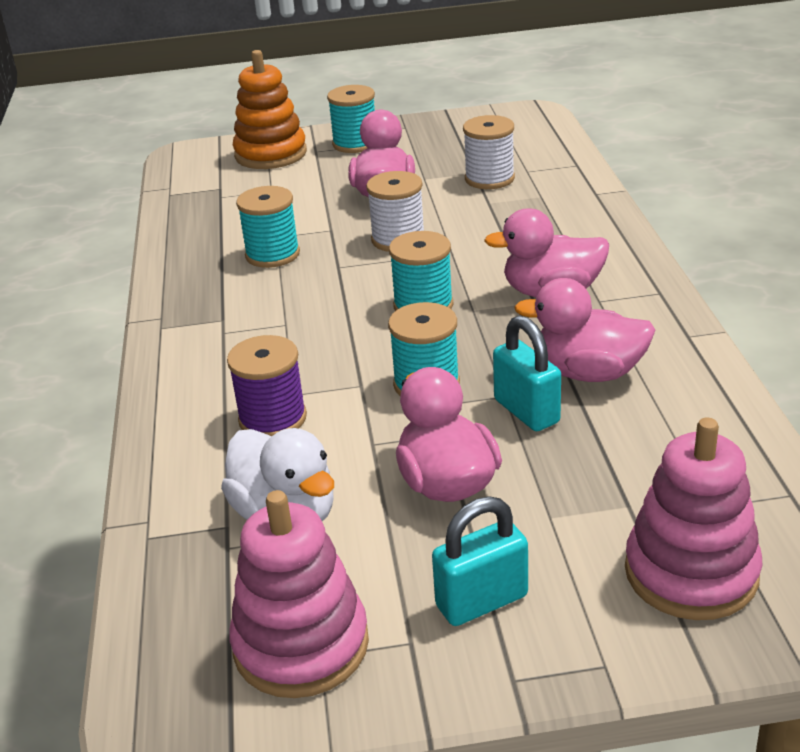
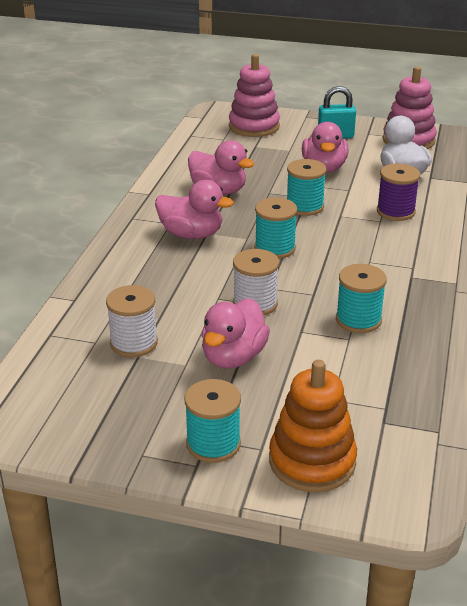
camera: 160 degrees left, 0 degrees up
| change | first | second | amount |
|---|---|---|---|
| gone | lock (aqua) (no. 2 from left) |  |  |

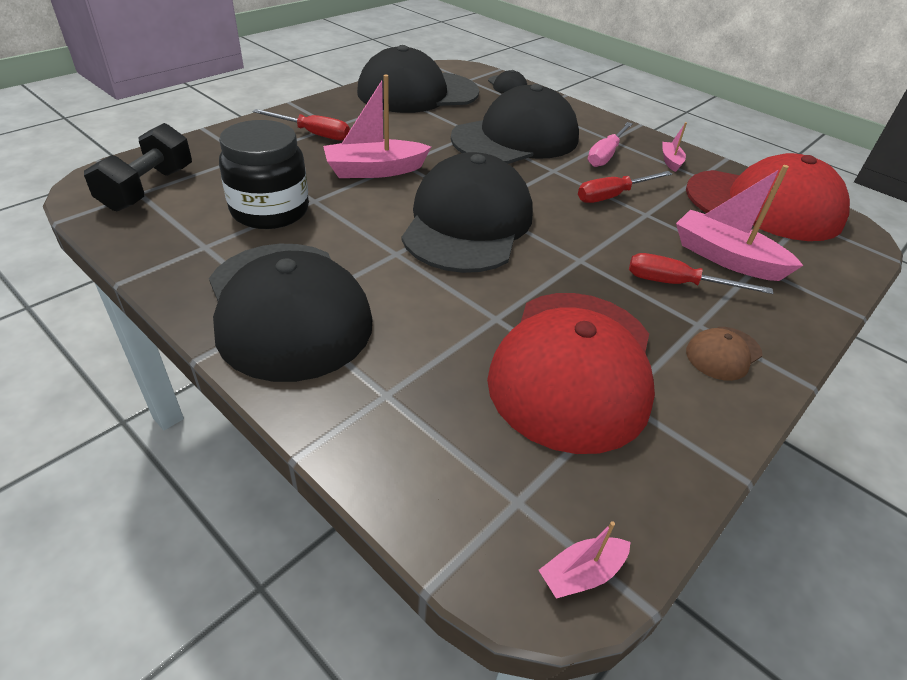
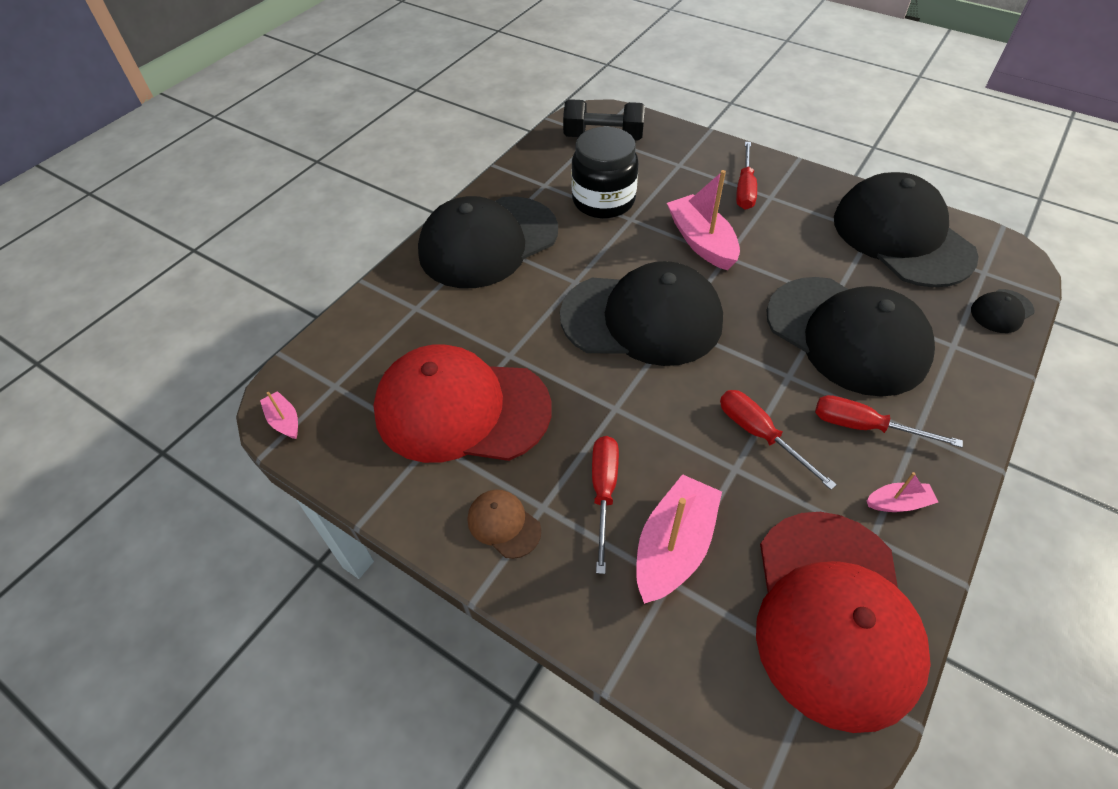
camera: 85 degrees right, 10 degrees up
| change | first | second | amount |
|---|---|---|---|
| repainted | hand screwdriver (pink) | hand screwdriver (crimson) (no. 4 from left) |  |

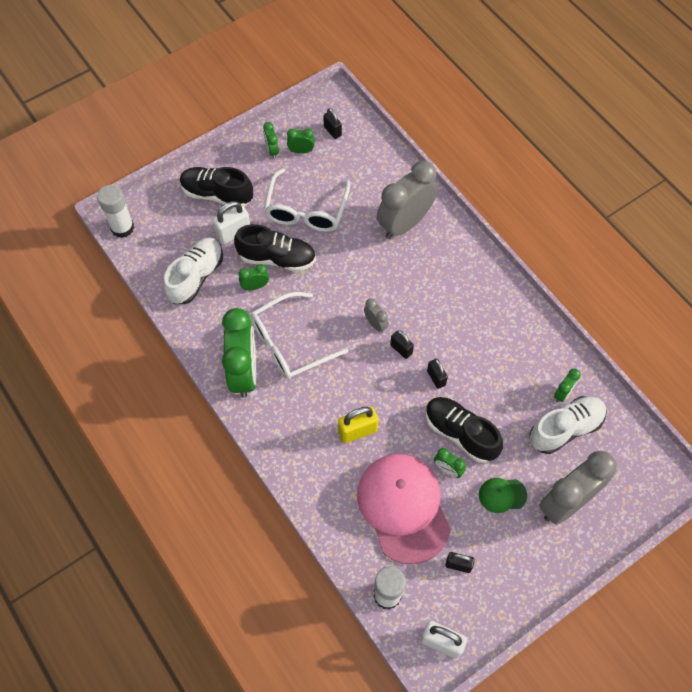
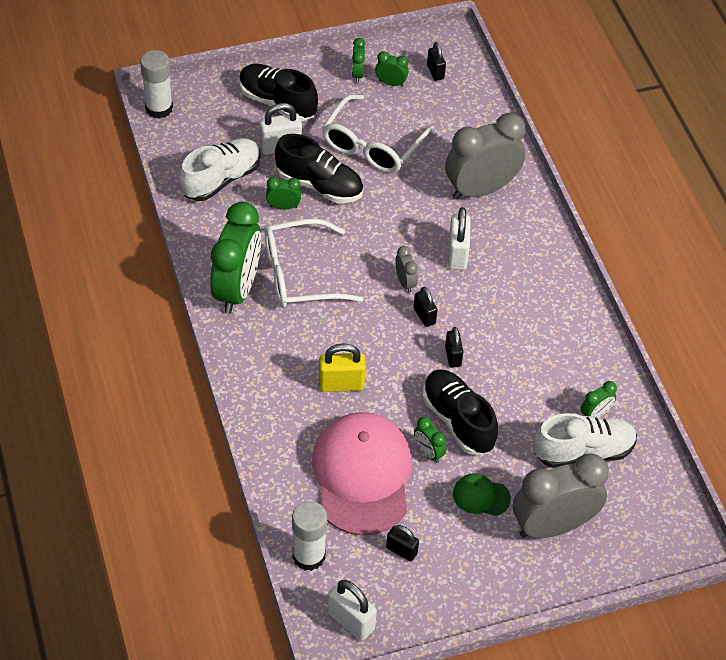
camera: 15 degrees right, 10 degrees down
| change | first | second | amount |
|---|---|---|---|
| new |  | lock (white) (no. 3 from left) |  |

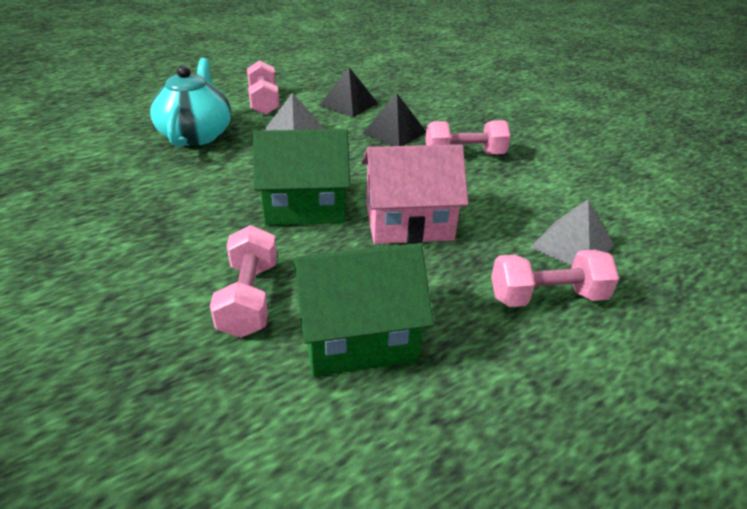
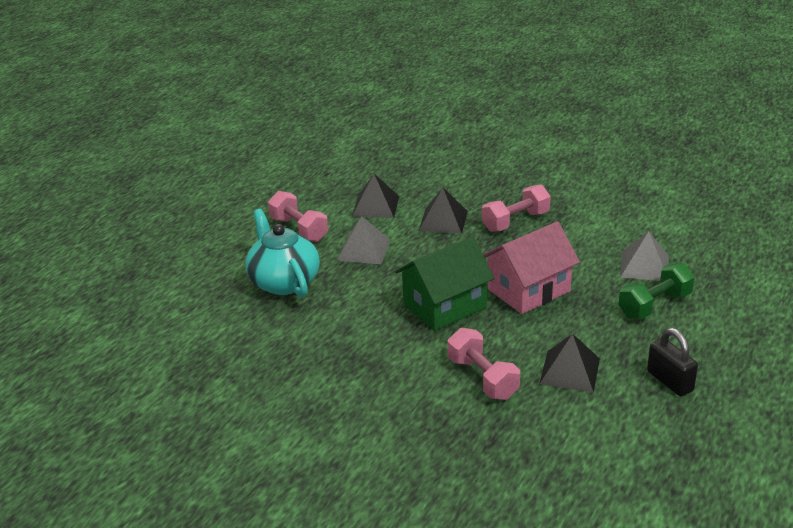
camera: 25 degrees left, 5 degrees down
| change | first | second | amount |
|---|---|---|---|
| new |  | lock (jet-black) |  |
| swapped | cottage (emerald) (no. 2 from left) | pyramid shape (jet-black) (no. 3 from left) |  |
| repainted | hand weight (pink) (no. 4 from left) | hand weight (emerald) |  |

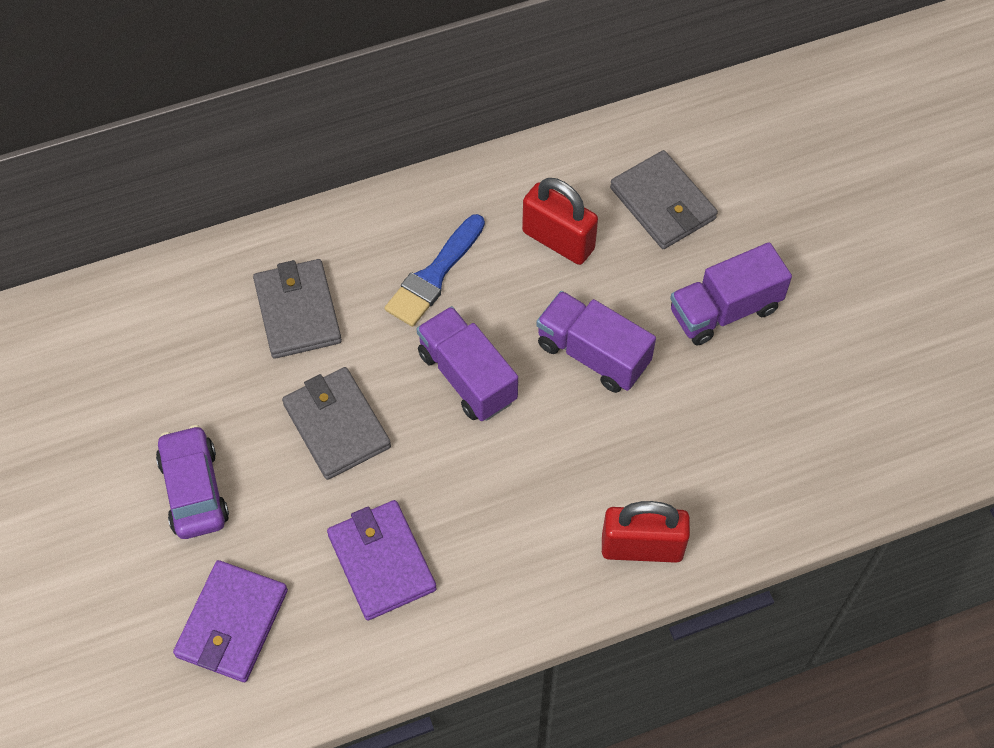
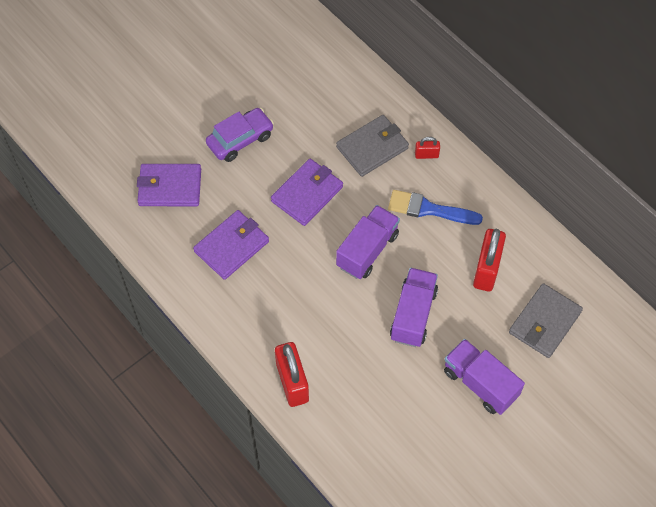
camera: 70 degrees right, 0 degrees up
| change | first | second | amount |
|---|---|---|---|
| new |  | lock (crimson) (no. 2 from left) |  |
| repainted | card wallet (gray) (no. 2 from left) | card wallet (royal purple) (no. 3 from left) |  |

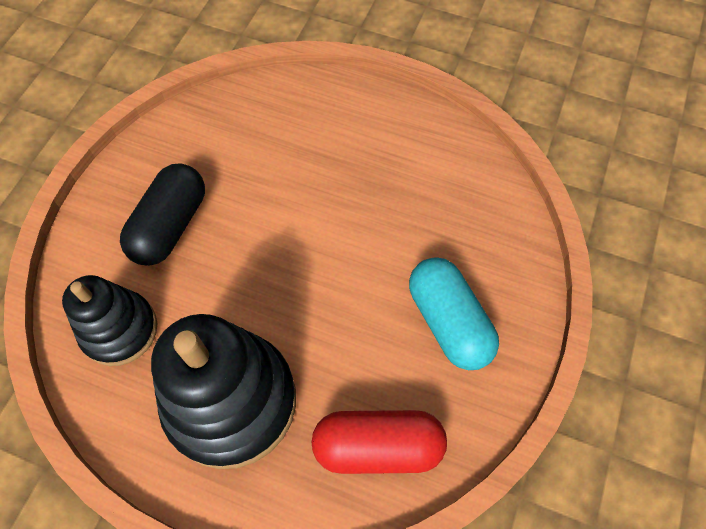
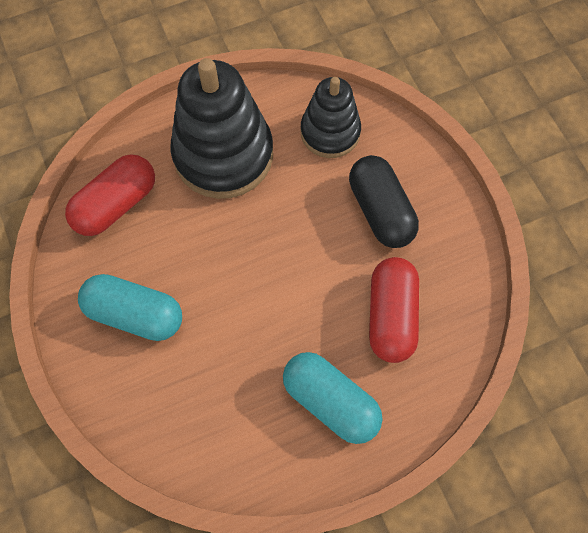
camera: 135 degrees right, 5 degrees up
| change | first | second | amount |
|---|---|---|---|
| new |  | pill (aqua) (no. 2 from left) |  |
| new |  | pill (crimson) (no. 2 from left) |  |

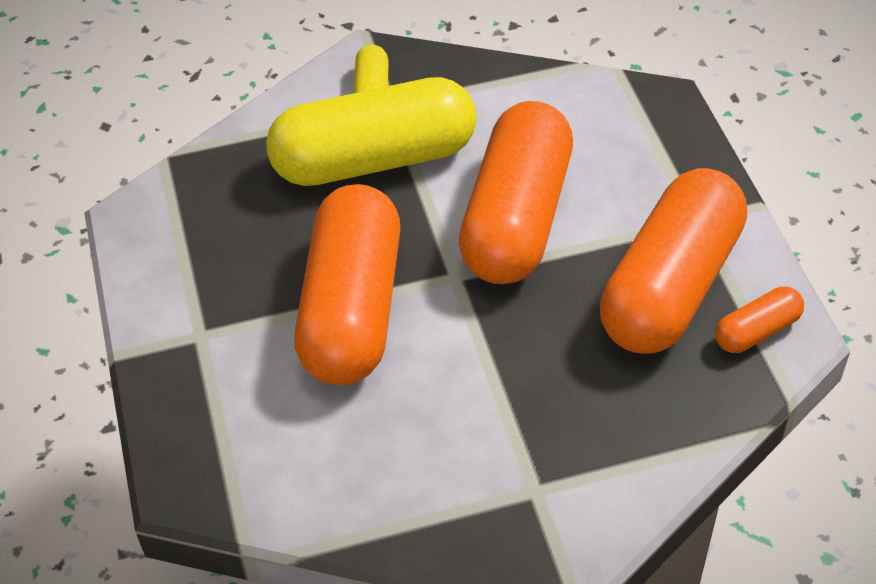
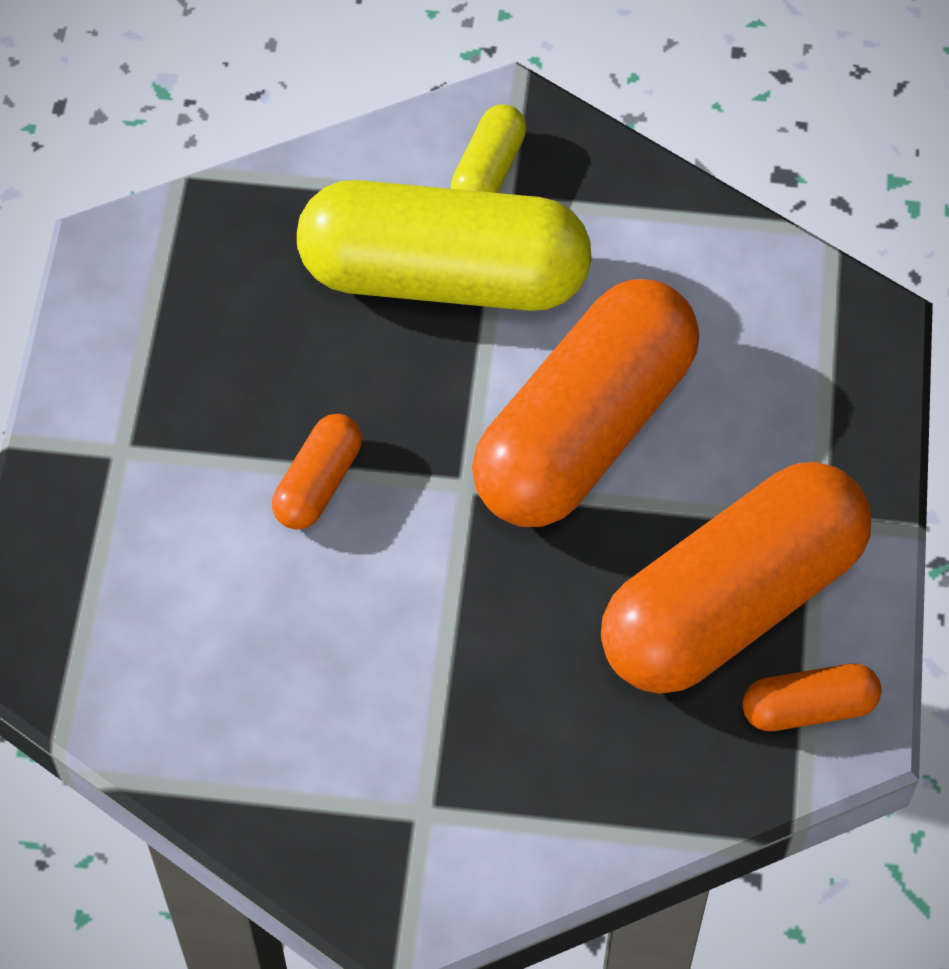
camera: 20 degrees right, 10 degrees up
| change | first | second | amount |
|---|---|---|---|
| scaled | pill (bright orange) (no. 1 from left) |  | x0.44 |

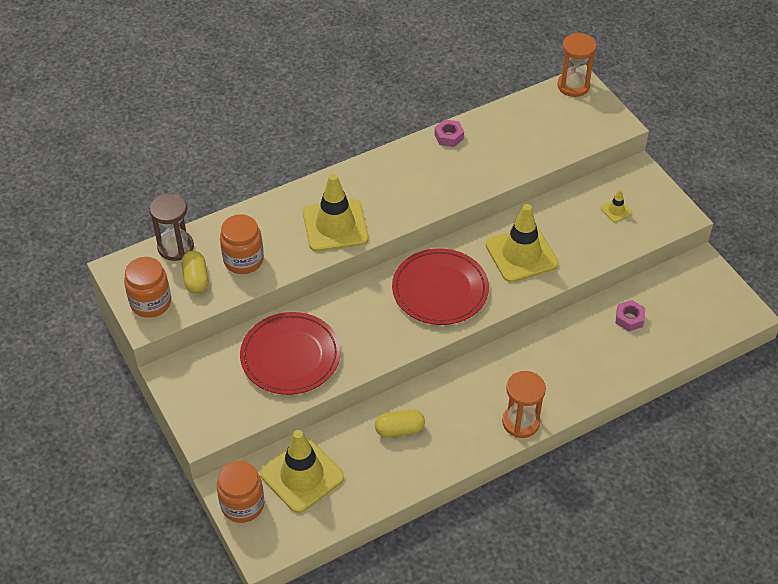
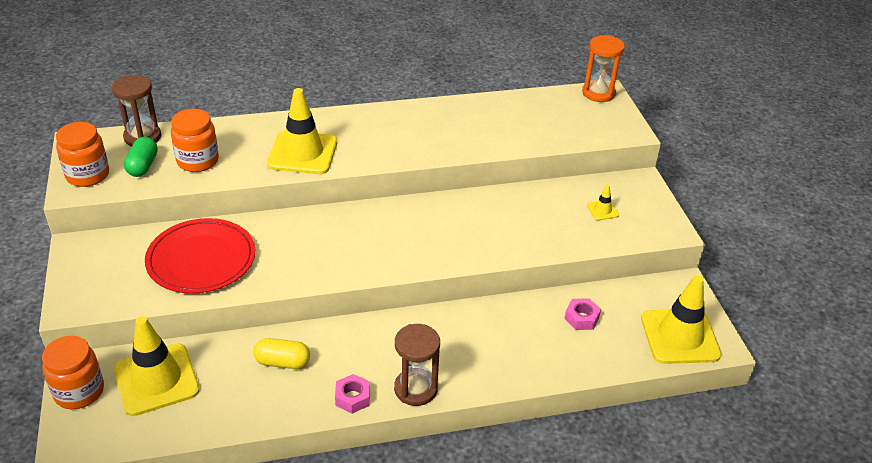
camera: 15 degrees right, 10 degrees down
| change | first | second | amount |
|---|---|---|---|
| gone | flat dish (crimson) (no. 2 from left) |  |  |
| shifted | hexagon nut (pink) (no. 1 from left) |  |  |
| shifted | traffic cone (yellow) (no. 3 from left in the first image) | traffic cone (yellow) (no. 4 from left) |  |
| repainted | pill (yellow) (no. 1 from left) | pill (emerald) |  |
| repainted | sandglass (bright orange) (no. 1 from left) | sandglass (brown) (no. 2 from left) |  |

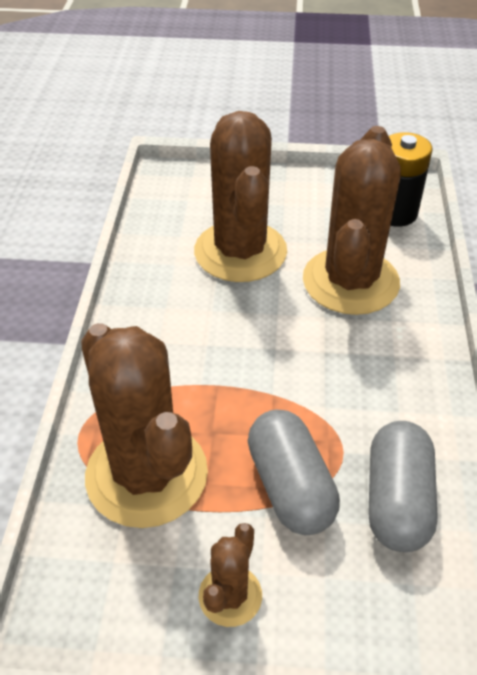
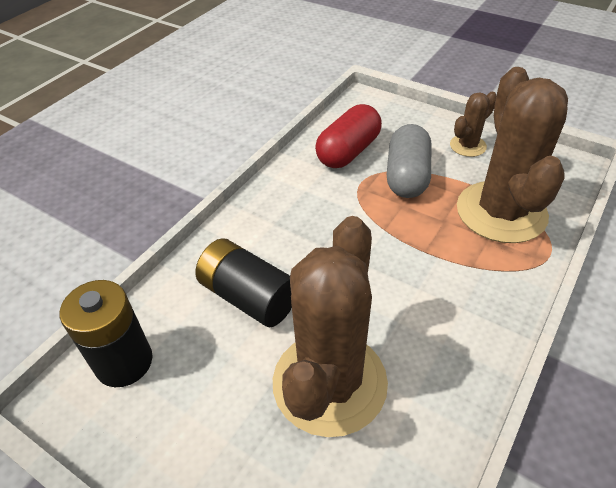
camera: 150 degrees left, 0 degrees up
| change | first | second | amount |
|---|---|---|---|
| swapped | saguaro cactus (brown) (no. 4 from left) | battery (jet-black) (no. 2 from left) |  |
| repainted | pill (gray) (no. 2 from left) | pill (crimson) |  |

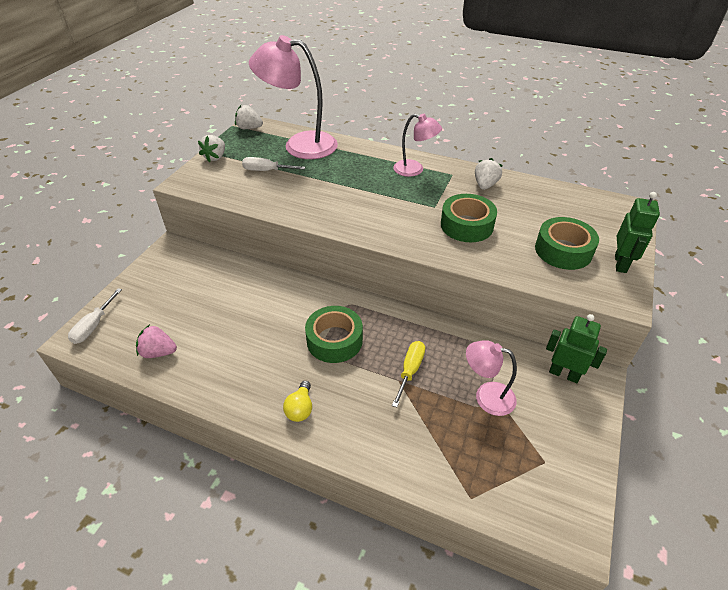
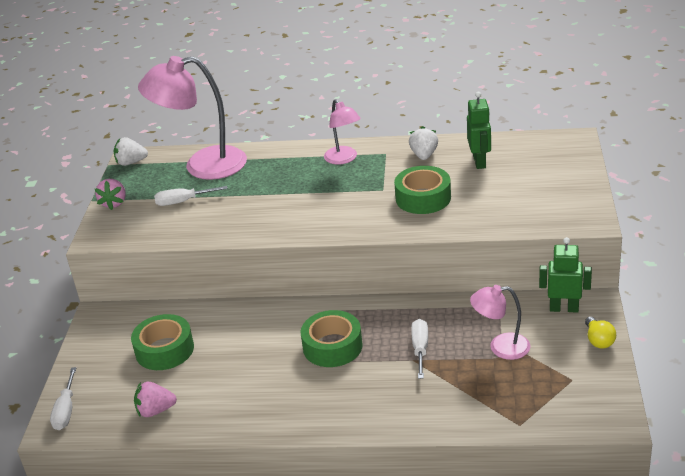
camera: 15 degrees left, 10 degrees down
| change | first | second | amount |
|---|---|---|---|
| shifted | lightbulb (yellow) |  |  |
| shifted | sticky tape (emerald) (no. 3 from left in the first image) | sticky tape (emerald) (no. 1 from left) |  |
| shifted | toy robot (emerald) (no. 2 from left in the first image) | toy robot (emerald) (no. 1 from left) |  |
| repainted | toy strawberry (white) (no. 1 from left) | toy strawberry (pink) (no. 1 from left) |  |
| repainted | hand screwdriver (yellow) | hand screwdriver (white) (no. 3 from left) |  |
| rotated | lamp (pink) (no. 2 from left) |  | 60 degrees clockwise |

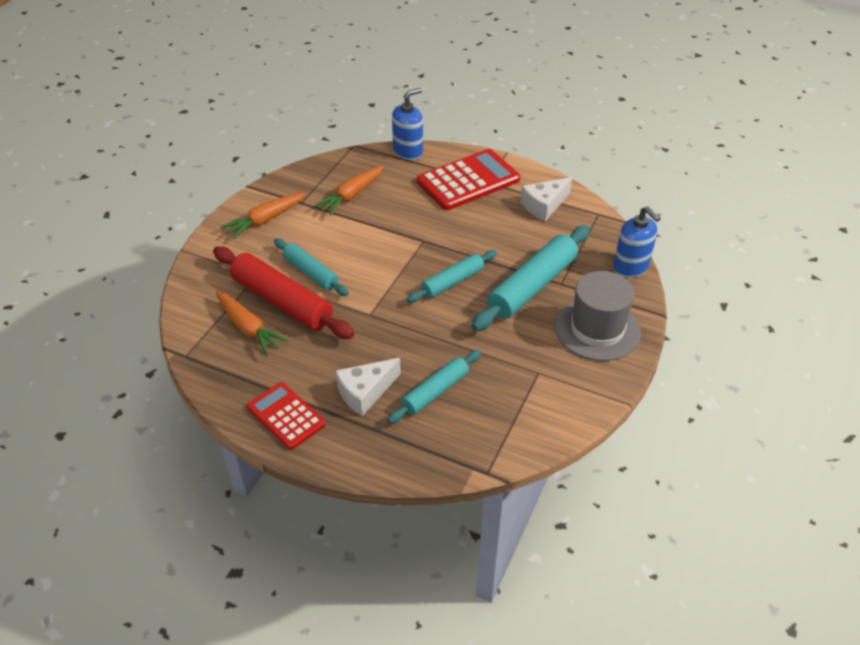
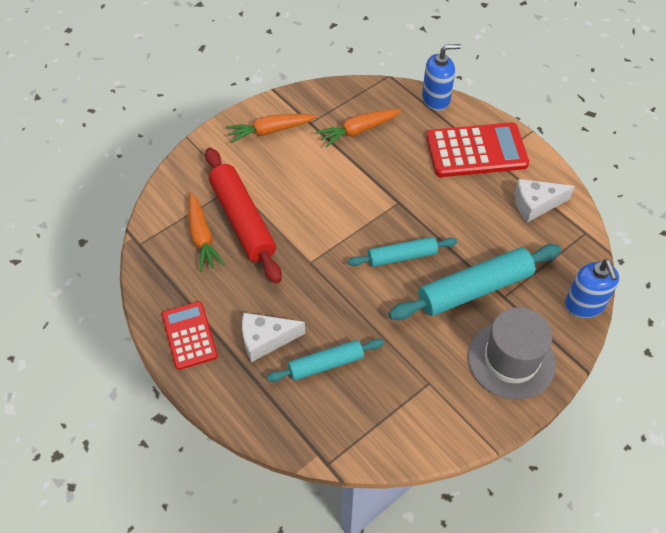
camera: 25 degrees right, 10 degrees up
| change | first | second | amount |
|---|---|---|---|
| gone | dough roller (aqua) (no. 1 from left) |  |  |

